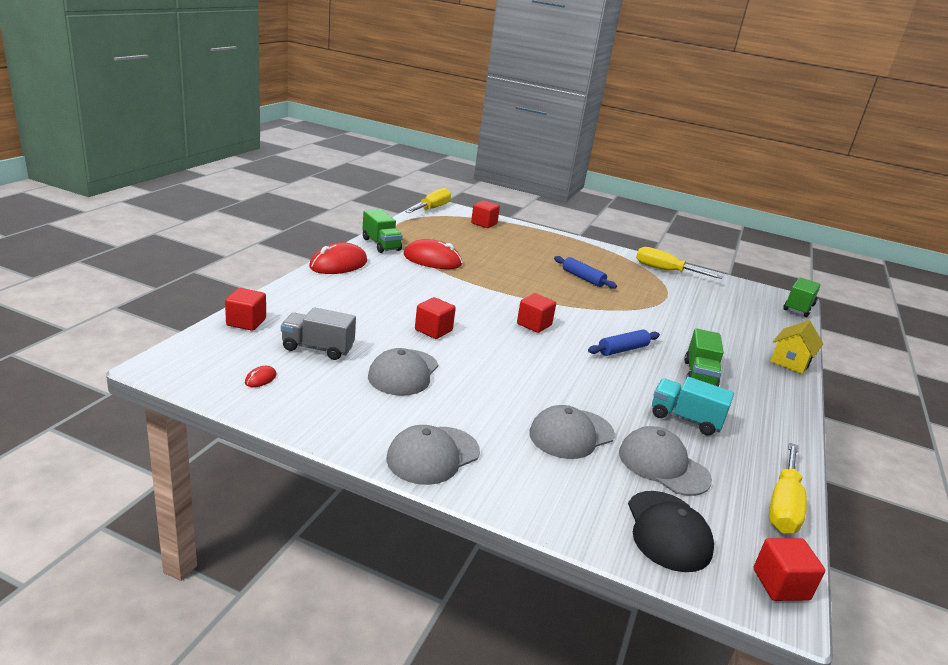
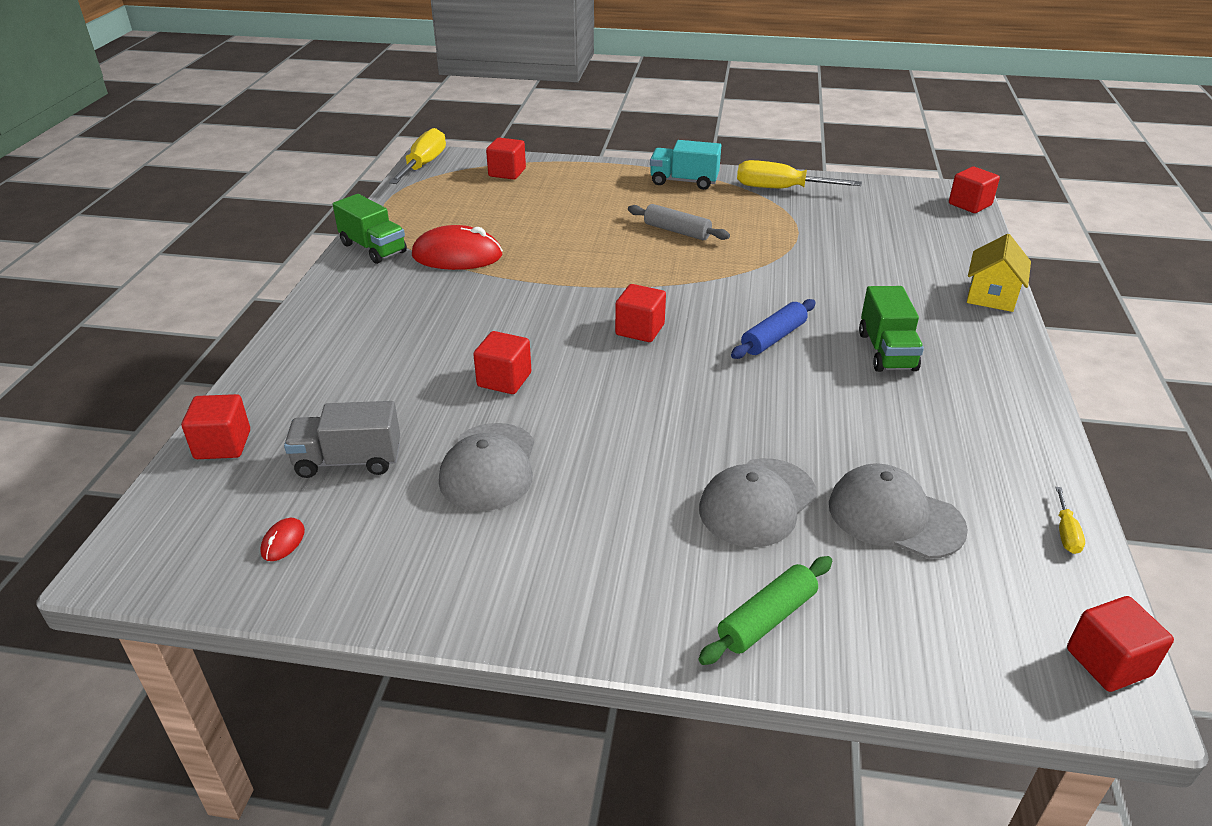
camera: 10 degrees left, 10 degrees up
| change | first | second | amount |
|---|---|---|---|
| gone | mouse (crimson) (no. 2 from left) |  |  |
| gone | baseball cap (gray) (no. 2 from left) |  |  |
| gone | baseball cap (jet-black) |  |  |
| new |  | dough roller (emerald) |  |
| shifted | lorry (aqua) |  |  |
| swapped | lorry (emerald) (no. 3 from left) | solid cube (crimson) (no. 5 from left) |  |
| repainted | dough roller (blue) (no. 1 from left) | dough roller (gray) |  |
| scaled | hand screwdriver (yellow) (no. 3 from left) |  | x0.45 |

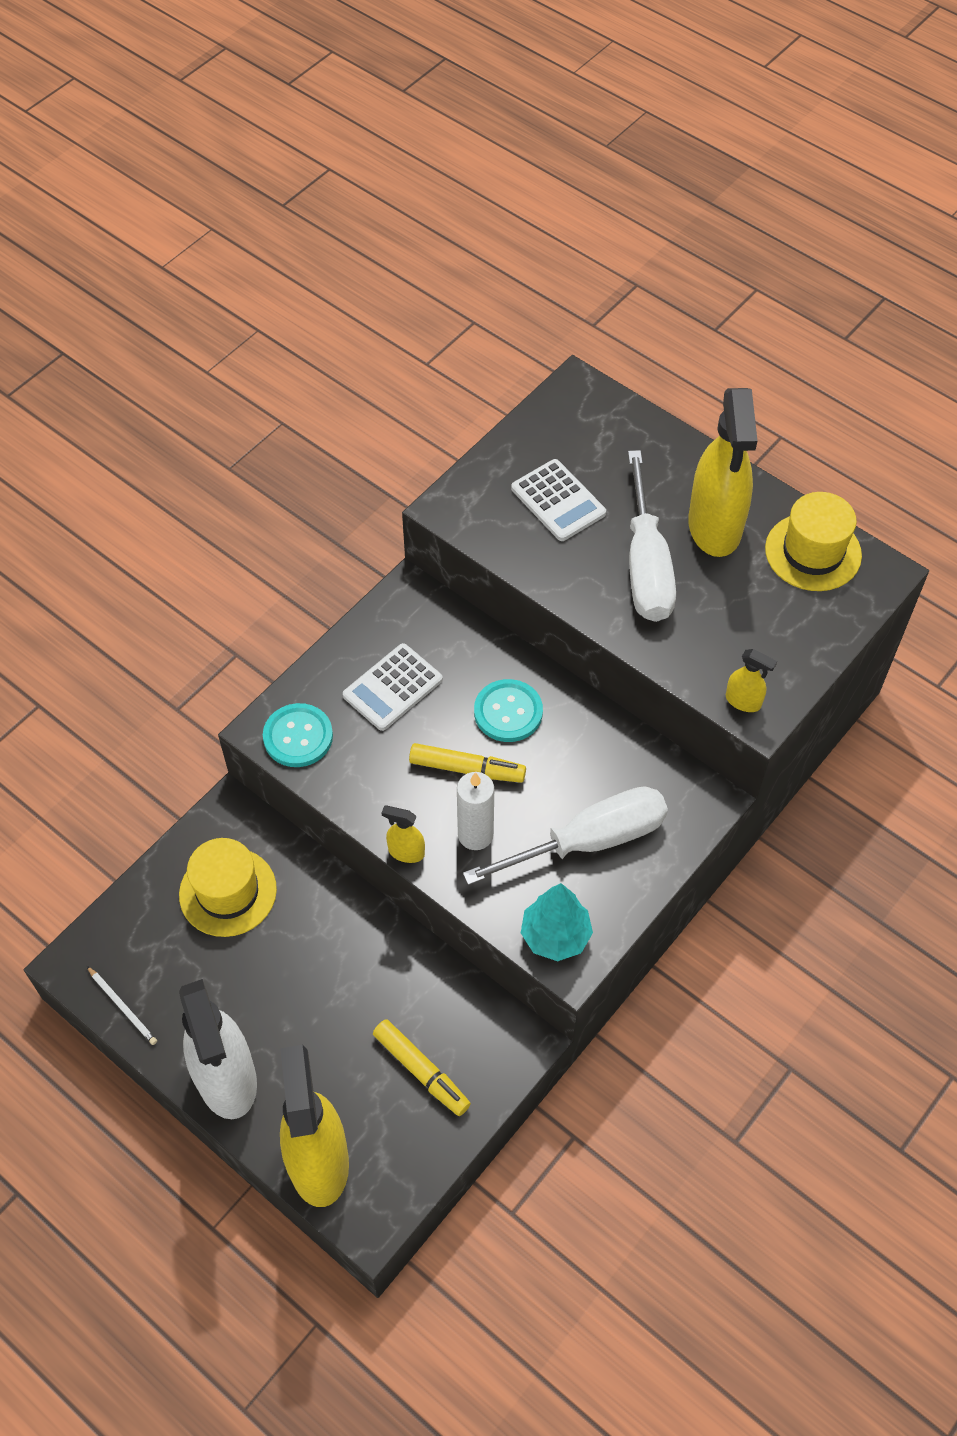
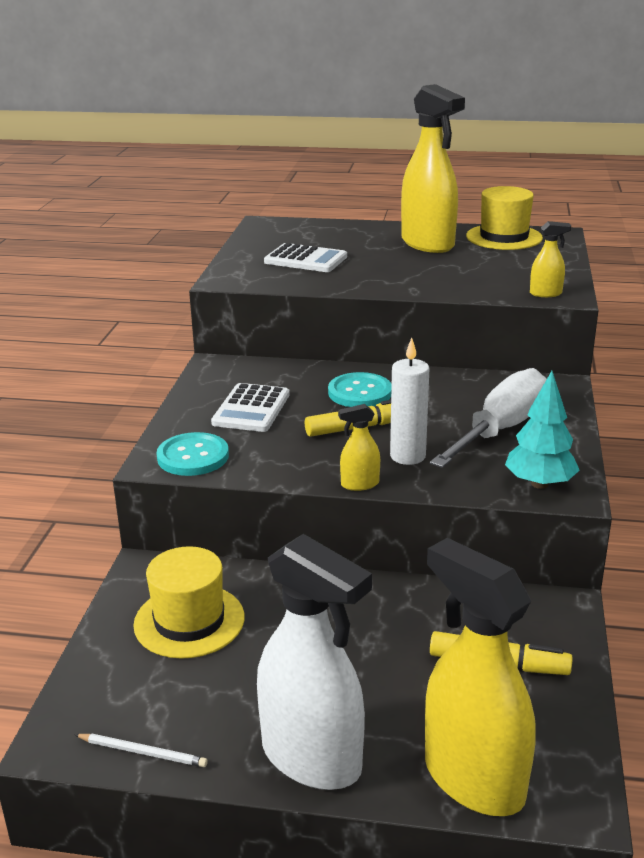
camera: 30 degrees left, 30 degrees down
| change | first | second | amount |
|---|---|---|---|
| gone | hand screwdriver (white) (no. 2 from left) |  |  |

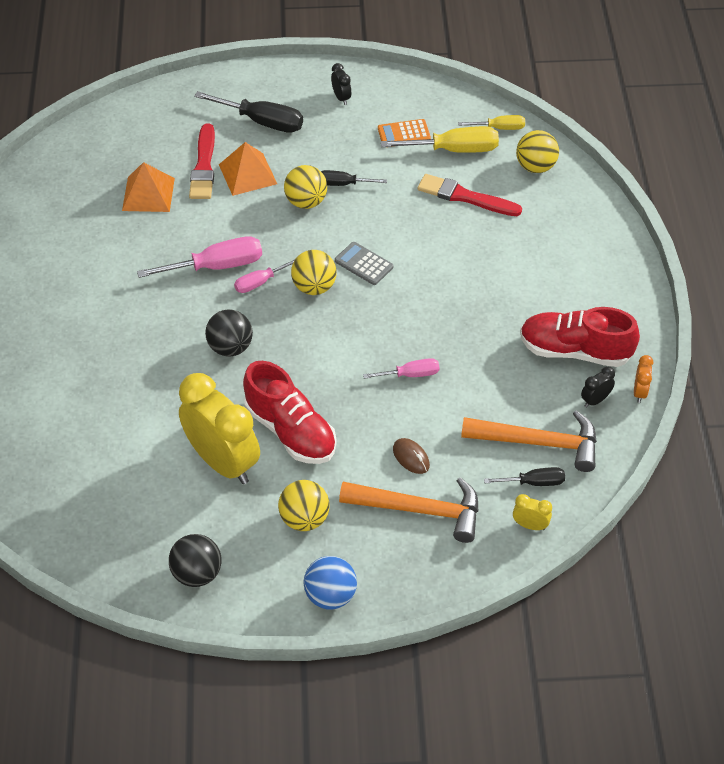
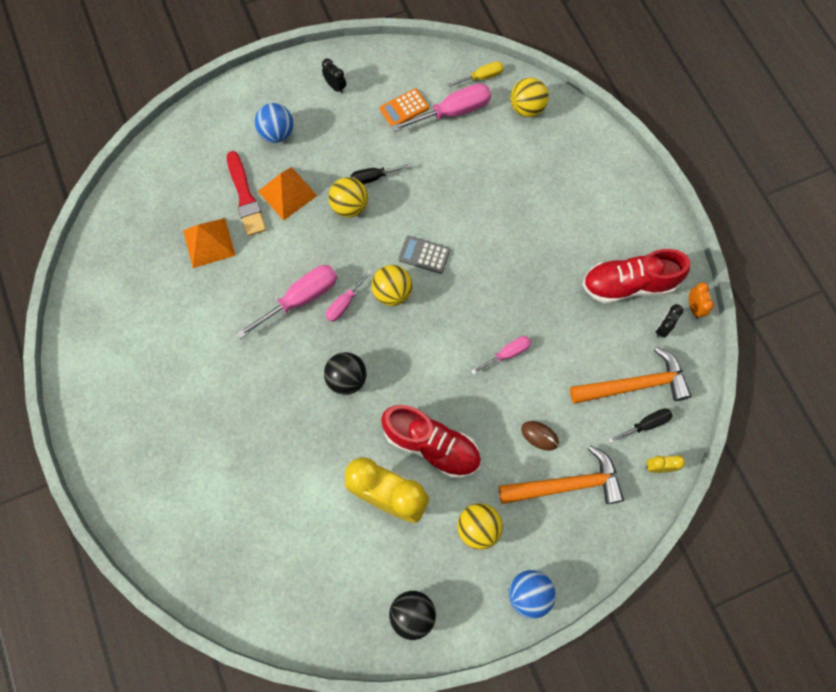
camera: 20 degrees left, 20 degrees up
| change | first | second | amount |
|---|---|---|---|
| gone | paintbrush (crimson) (no. 2 from left) |  |  |
| swapped | hand screwdriver (jet-black) (no. 1 from left) | play ball (blue) (no. 1 from left) |  |
| repainted | hand screwdriver (yellow) (no. 1 from left) | hand screwdriver (pink) (no. 3 from left) |  |

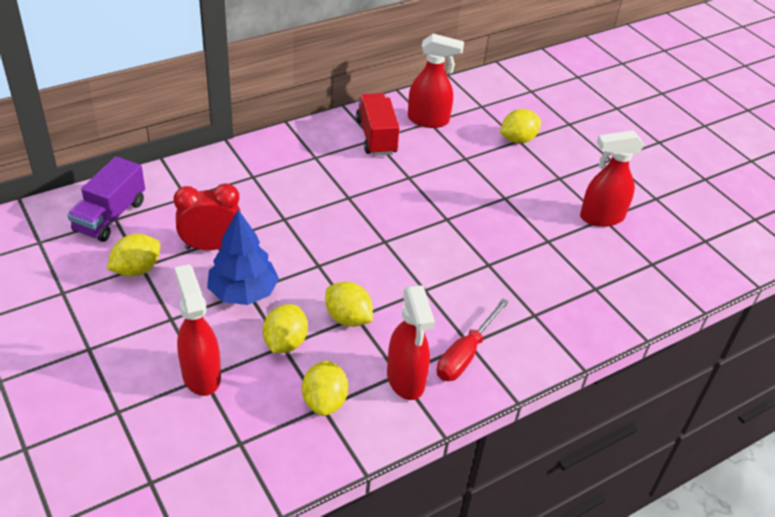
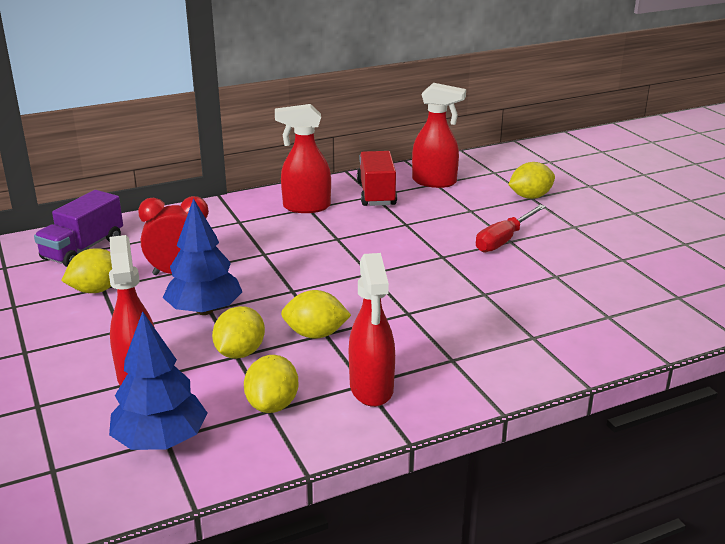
camera: 10 degrees right, 15 degrees down
| change | first | second | amount |
|---|---|---|---|
| new |  | toy tree (blue) (no. 1 from left) |  |
| shifted | hand screwdriver (crimson) |  |  |
| shifted | spray bottle (crimson) (no. 4 from left in the first image) | spray bottle (crimson) (no. 2 from left) |  |
| rotated | lemon (yellow) (no. 4 from left) |  | 45 degrees counterclockwise |

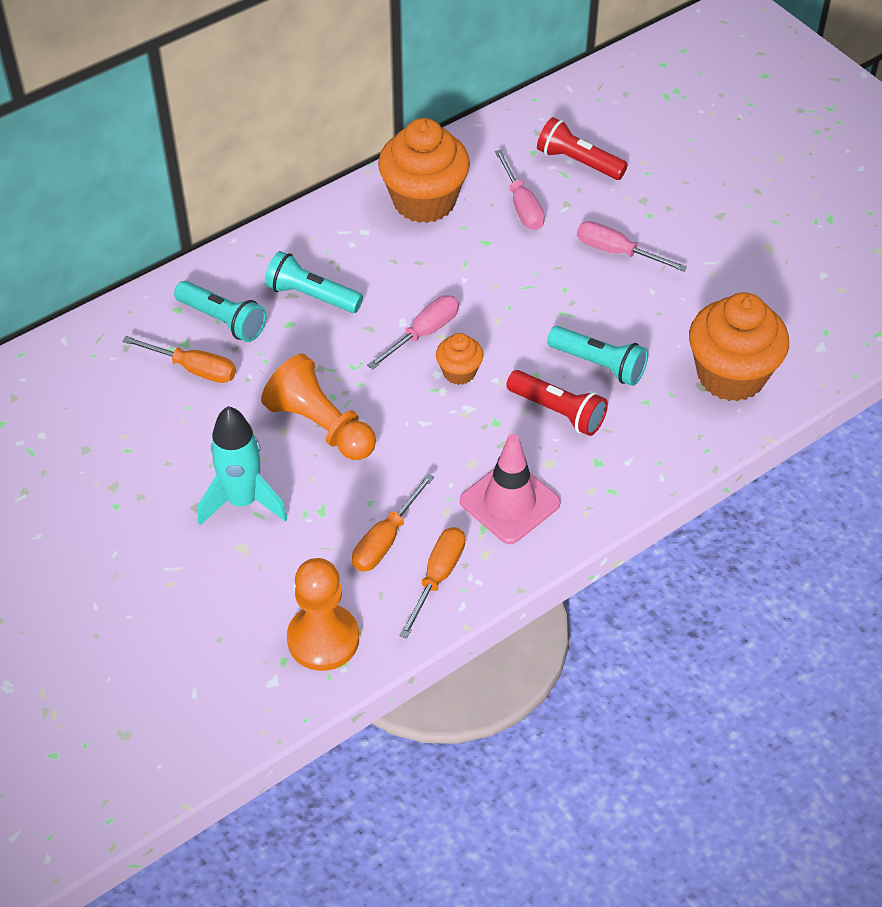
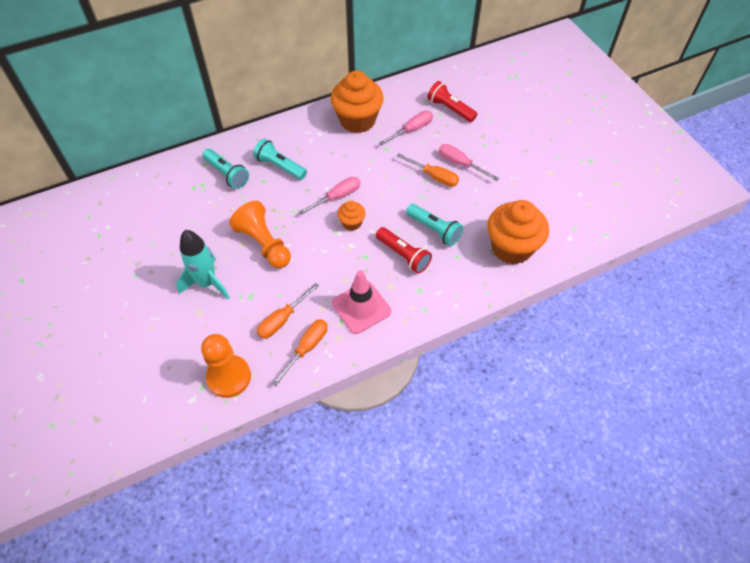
camera: 10 degrees right, 5 degrees up
| change | first | second | amount |
|---|---|---|---|
| shifted | hand screwdriver (bright orange) (no. 1 from left in the first image) | hand screwdriver (bright orange) (no. 3 from left) |  |
| rotated | hand screwdriver (pink) (no. 2 from left) |  | 120 degrees counterclockwise |

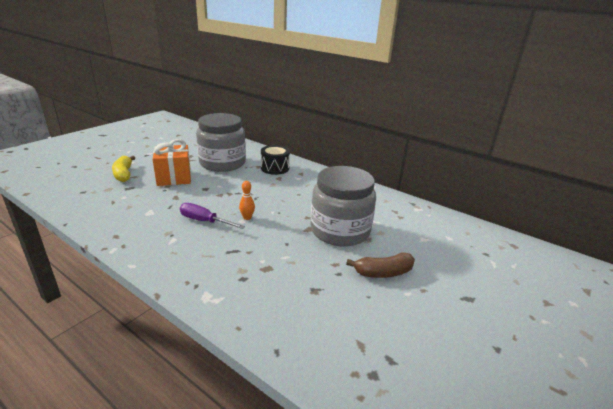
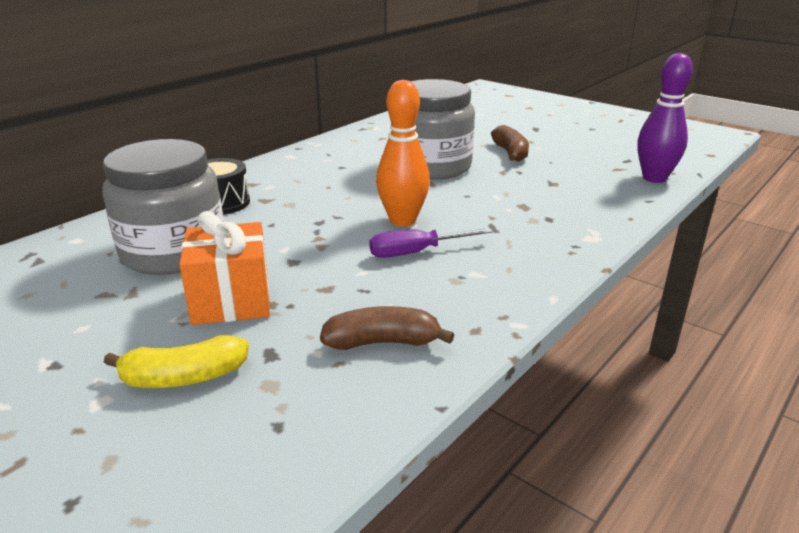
camera: 85 degrees left, 0 degrees up
| change | first | second | amount |
|---|---|---|---|
| new |  | banana (brown) (no. 1 from left) |  |
| new |  | tenpin (royal purple) |  |
| rotated | hand screwdriver (royal purple) |  | 45 degrees clockwise |
| scaled | tenpin (bright orange) |  | x2.10 |

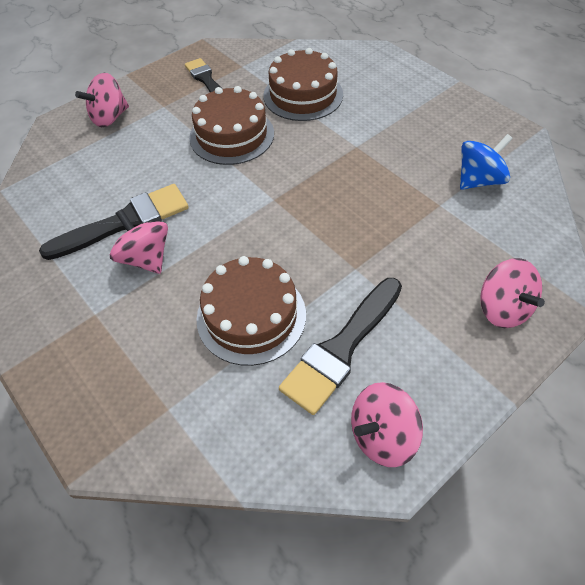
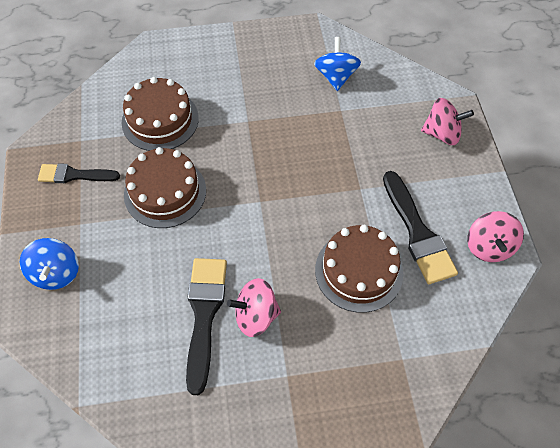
camera: 60 degrees left, 5 degrees up
| change | first | second | amount |
|---|---|---|---|
| repainted | spinning top (pink) (no. 1 from left) | spinning top (blue) (no. 1 from left) |  |

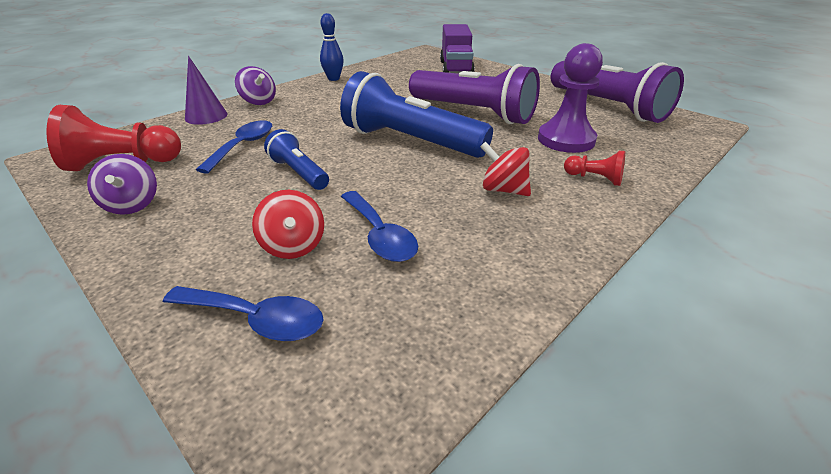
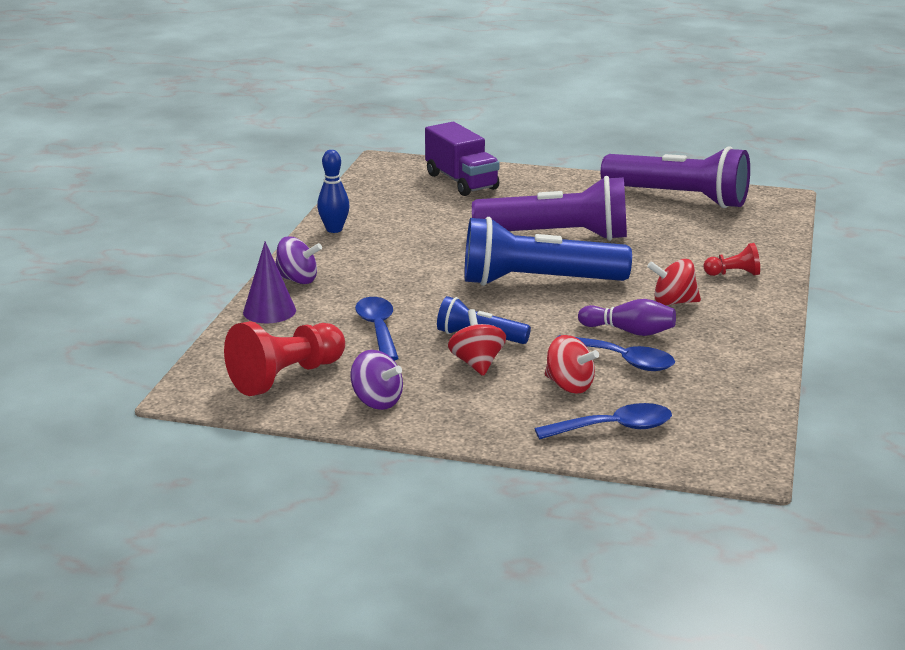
camera: 30 degrees left, 10 degrees down
| change | first | second | amount |
|---|---|---|---|
| gone | game pawn (royal purple) |  |  |
| new |  | spinning top (crimson) (no. 1 from left) |  |
| new |  | tenpin (royal purple) |  |

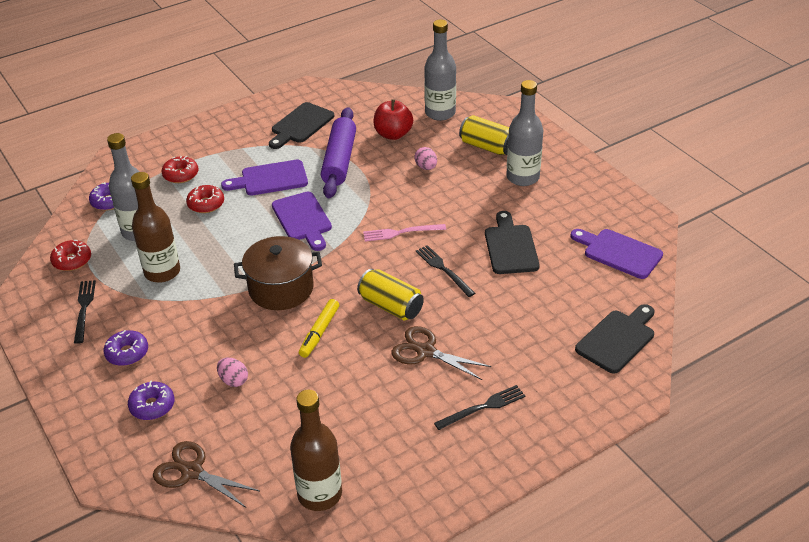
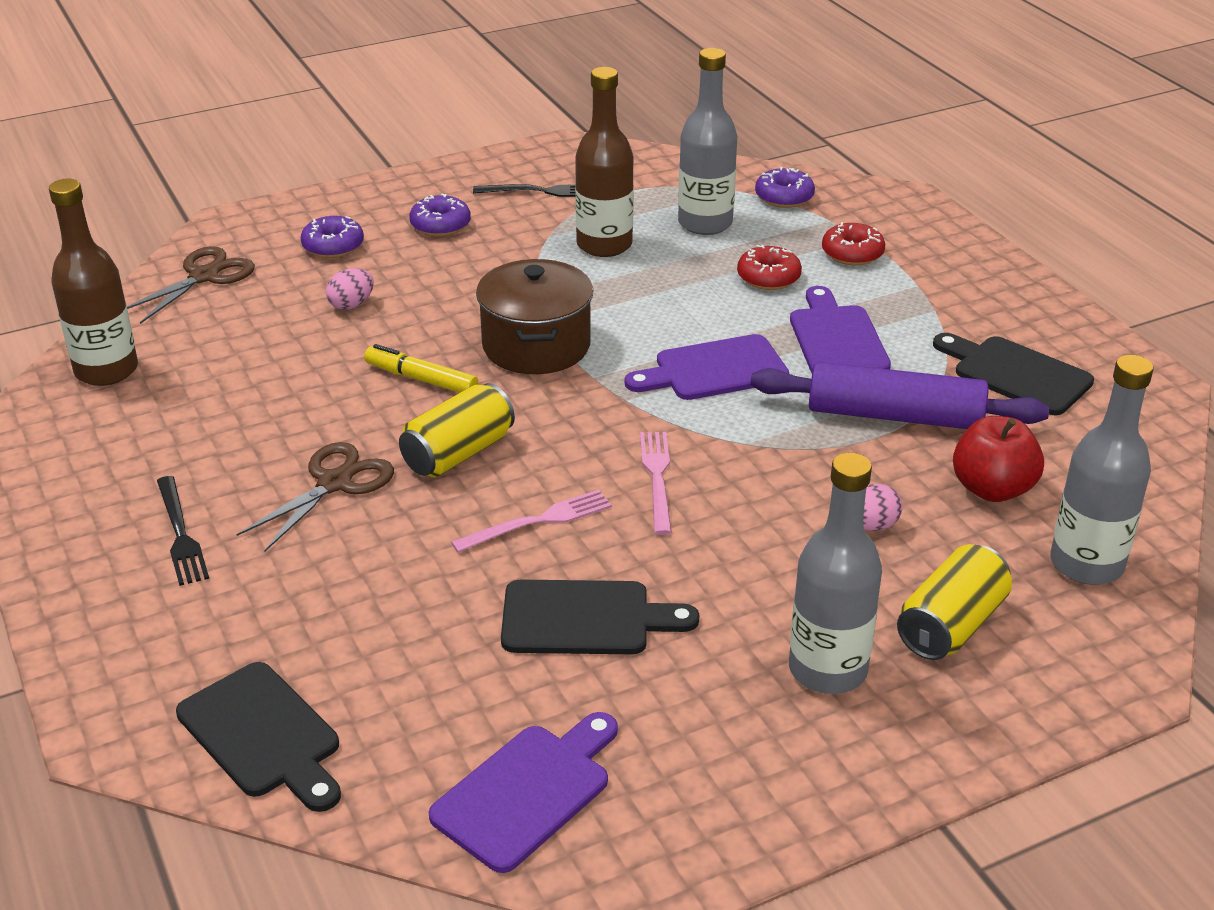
camera: 95 degrees right, 5 degrees down
| change | first | second | amount |
|---|---|---|---|
| gone | donut (crimson) (no. 1 from left) |  |  |
| repainted | fork (jet-black) (no. 2 from left) | fork (pink) (no. 1 from left) |  |

